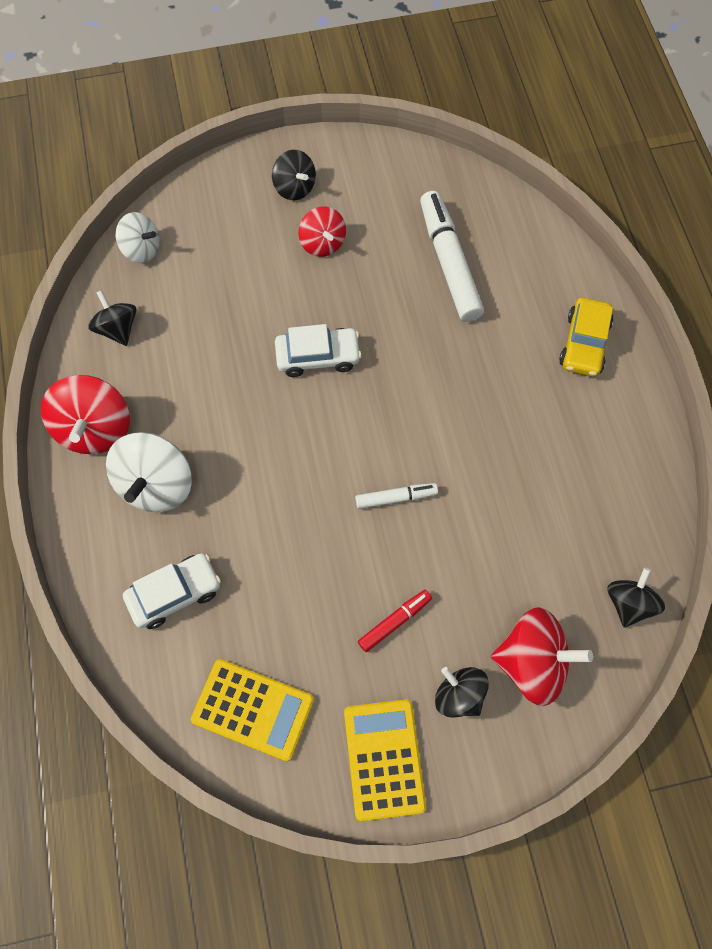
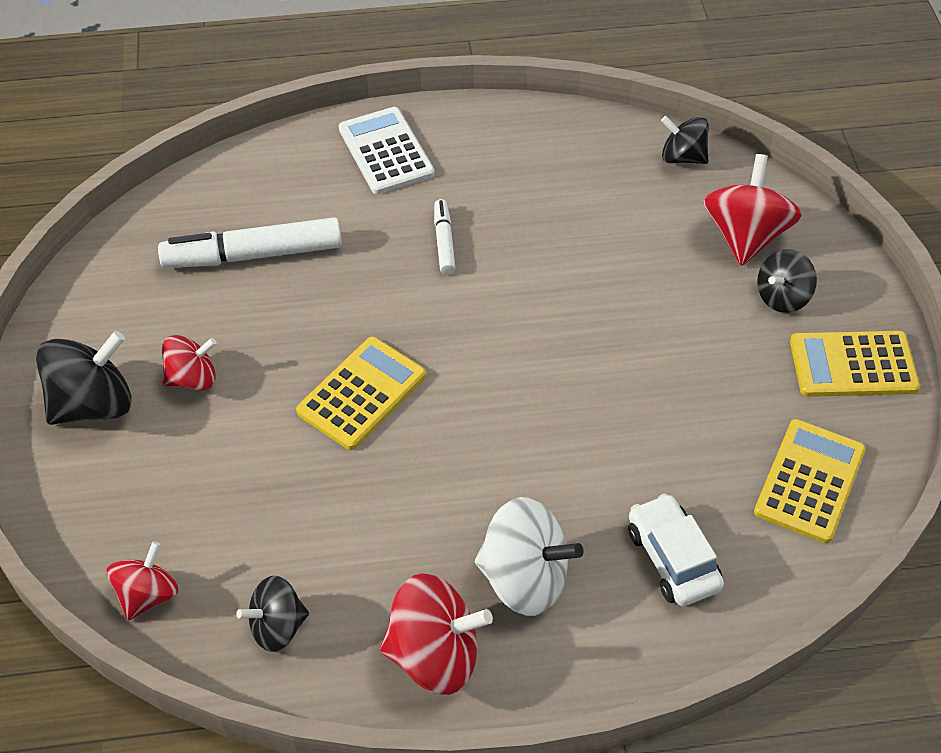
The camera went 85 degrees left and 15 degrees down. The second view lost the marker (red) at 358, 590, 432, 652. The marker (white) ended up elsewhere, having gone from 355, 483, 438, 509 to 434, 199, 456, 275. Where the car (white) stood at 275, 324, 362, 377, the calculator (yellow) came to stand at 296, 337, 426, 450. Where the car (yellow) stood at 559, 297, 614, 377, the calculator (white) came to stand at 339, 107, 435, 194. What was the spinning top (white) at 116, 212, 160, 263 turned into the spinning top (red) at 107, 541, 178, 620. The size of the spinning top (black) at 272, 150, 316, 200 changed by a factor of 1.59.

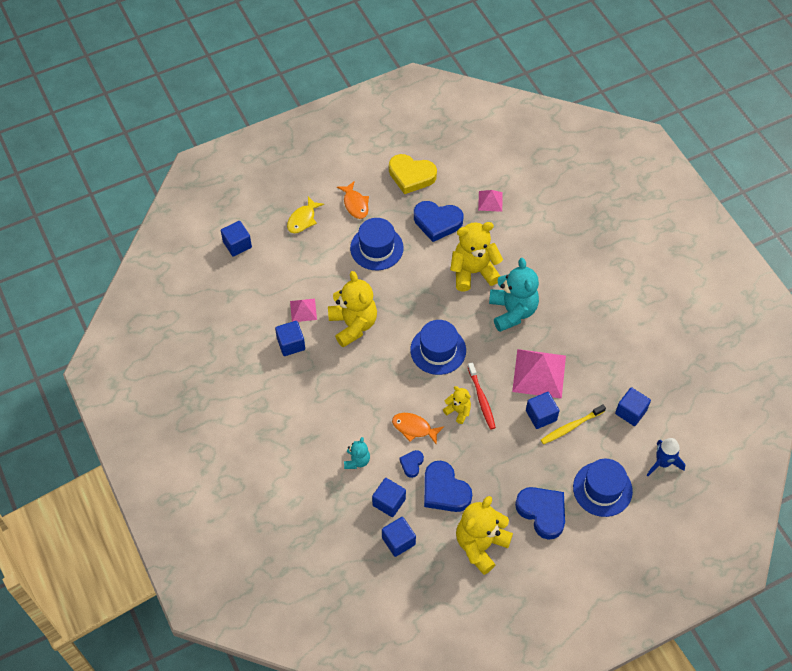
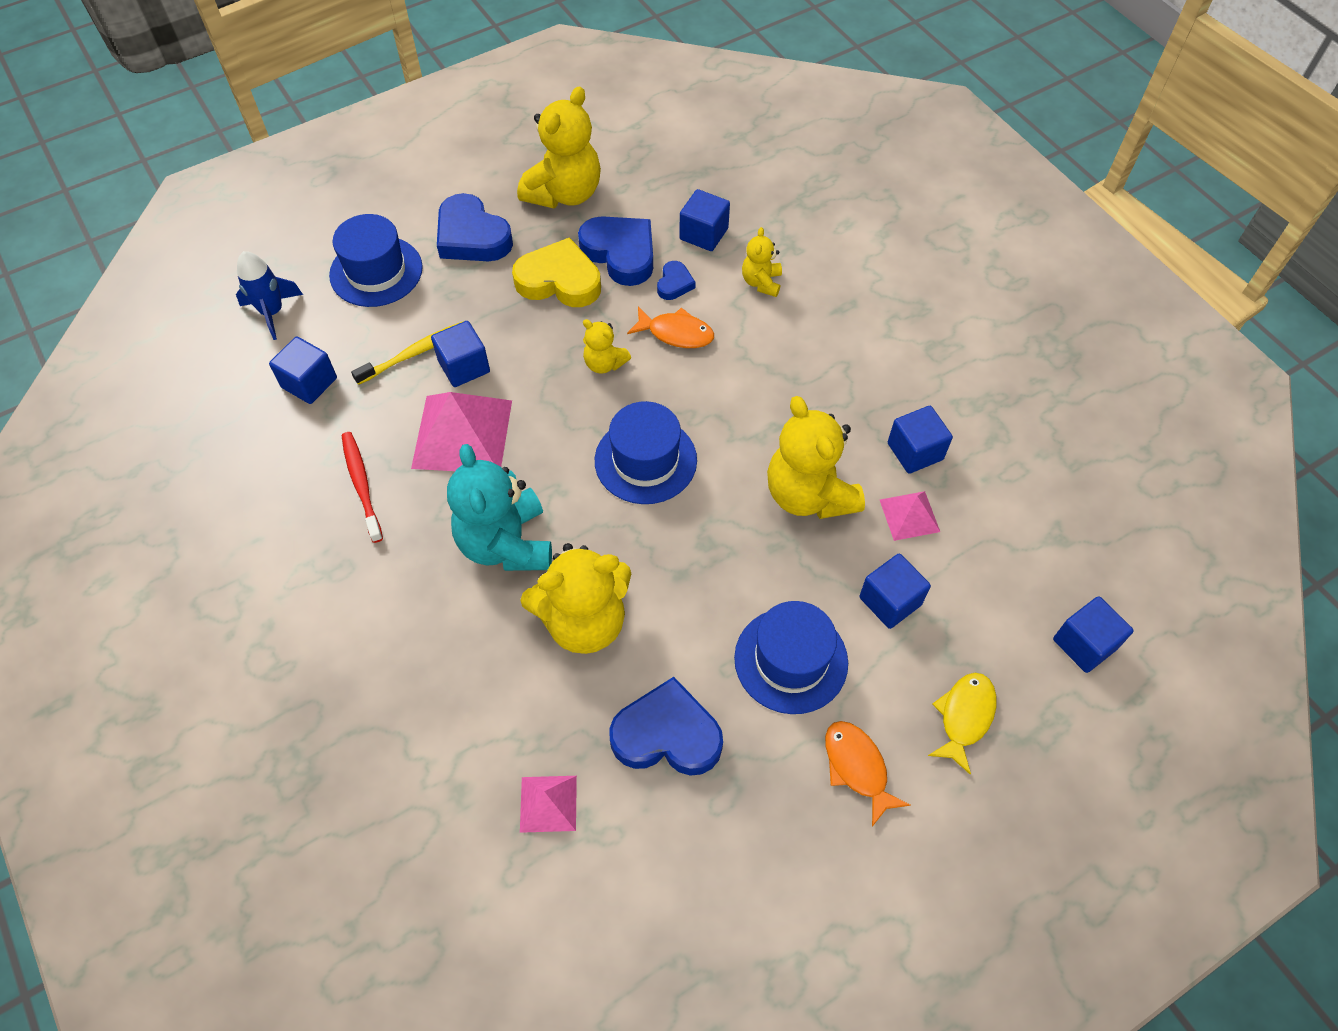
The camera went 175 degrees right and 0 degrees up. The cube (blue) ended up elsewhere, having gone from 382, 517, 416, 557 to 859, 553, 931, 629. The heart (yellow) ended up elsewhere, having gone from 389, 154, 437, 194 to 512, 237, 601, 307. The toothbrush (red) ended up elsewhere, having gone from 468, 362, 496, 429 to 341, 432, 383, 543. What was the teddy bear (turquoise) at 344, 437, 370, 469 turned into the teddy bear (yellow) at 742, 227, 782, 297.

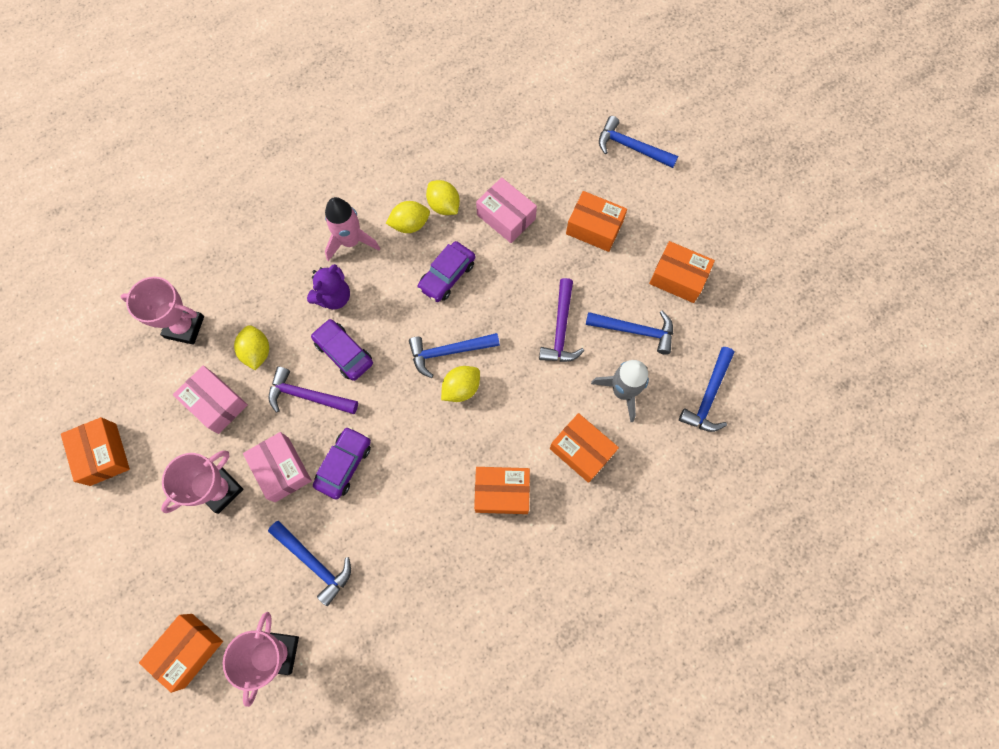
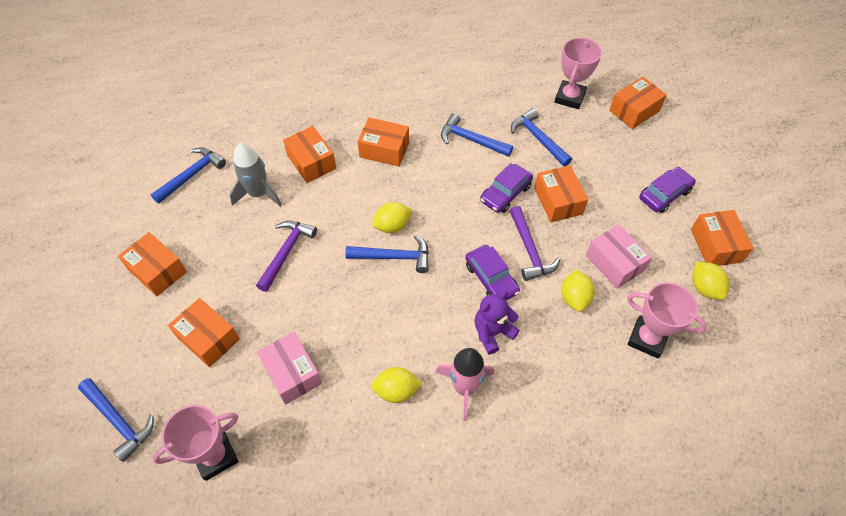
The camera went 165 degrees left and 15 degrees down. The trophy (pink) ended up elsewhere, having gone from 161, 451, 243, 514 to 152, 405, 239, 481. The car (purple) ended up elsewhere, having gone from 417, 241, 475, 302 to 639, 167, 696, 213. The lemon (yellow) ended up elsewhere, having gone from 426, 180, 460, 215 to 692, 262, 730, 300. The hammer (blue) ended up elsewhere, having gone from 586, 311, 673, 355 to 441, 113, 513, 157. What was the box (pink) at 243, 432, 312, 502 turned into the box (orange) at 534, 166, 588, 222. The hammer (purple) at 269, 367, 358, 414 ended up facing another way, 45 degrees clockwise from before.

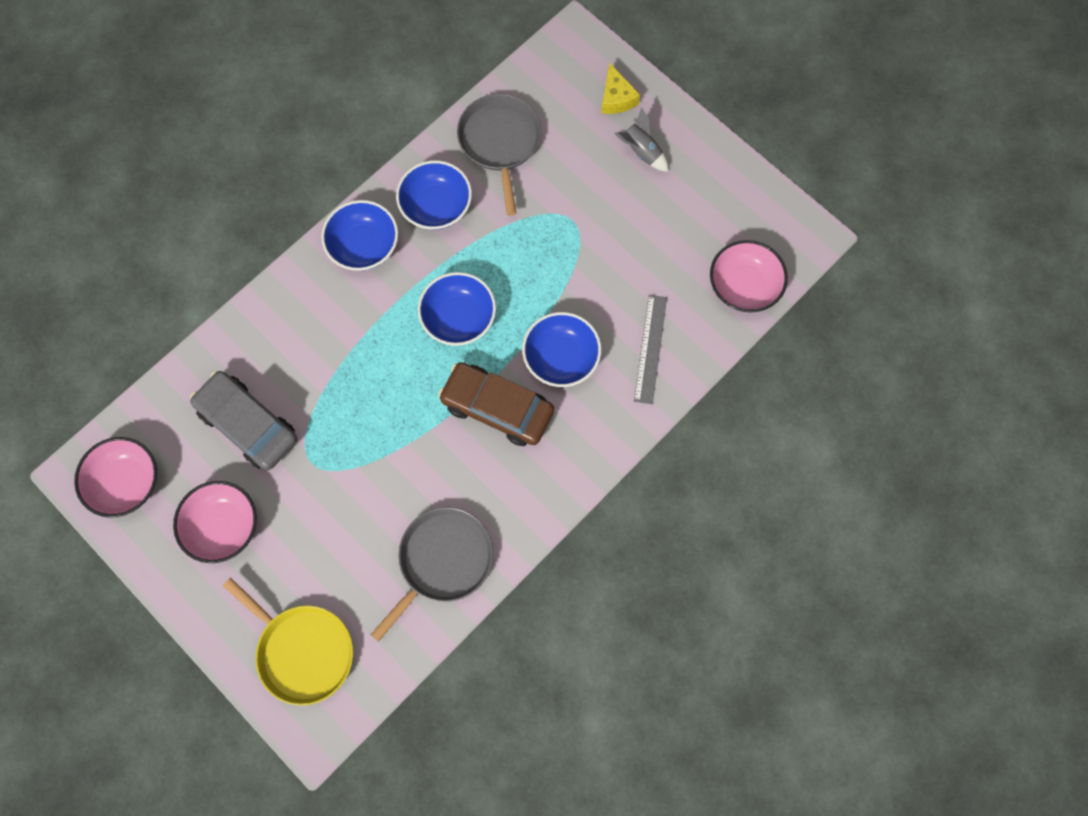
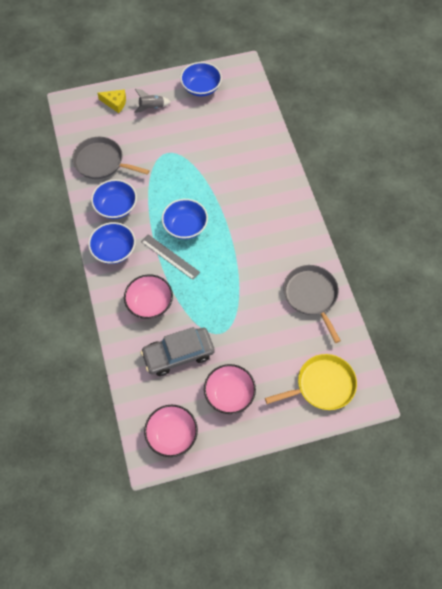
The camera went 60 degrees left and 10 degrees down. The second view lost the car (brown) at 438, 362, 554, 446. The bowl (blue) ended up elsewhere, having gone from 522, 312, 601, 387 to 180, 62, 222, 96. The ruler (grey) ended up elsewhere, having gone from 634, 295, 667, 404 to 141, 234, 200, 280. The bowl (pink) ended up elsewhere, having gone from 710, 240, 788, 312 to 124, 274, 173, 319.

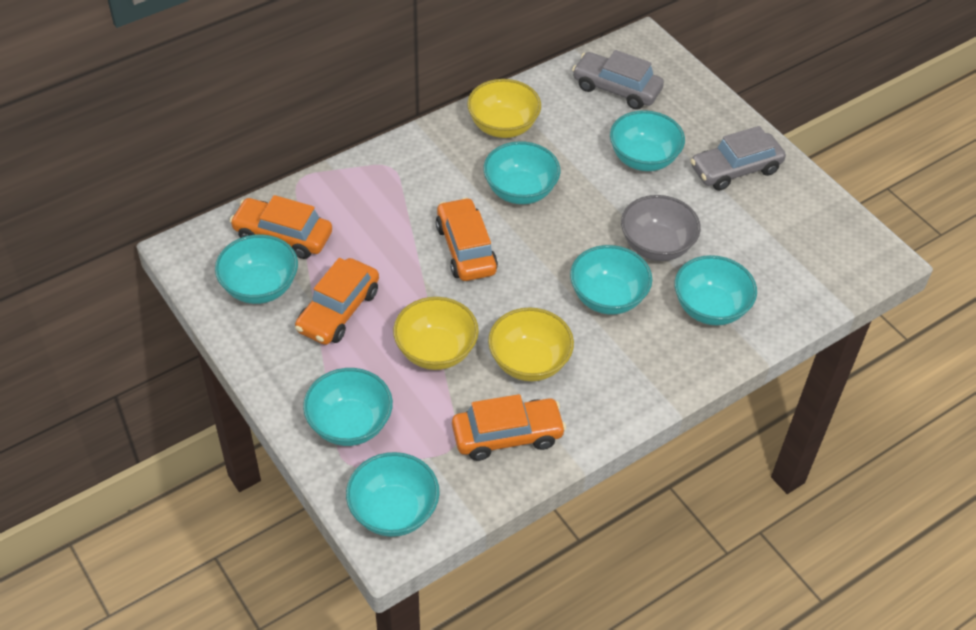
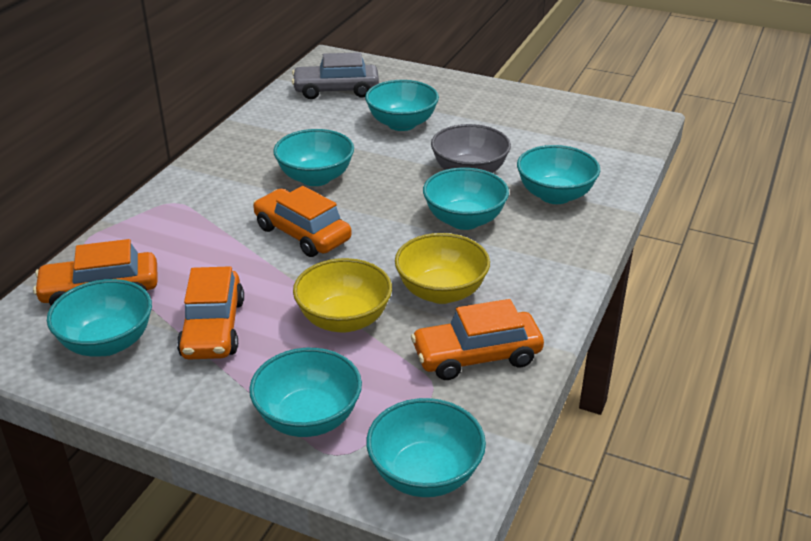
The camera went 30 degrees left and 15 degrees down. The second view lost the bowl (yellow) at 467, 79, 541, 138. The second view lost the car (grey) at 690, 126, 786, 191. The car (orange) at 452, 394, 566, 461 ended up facing another way, 150 degrees counterclockwise from before.

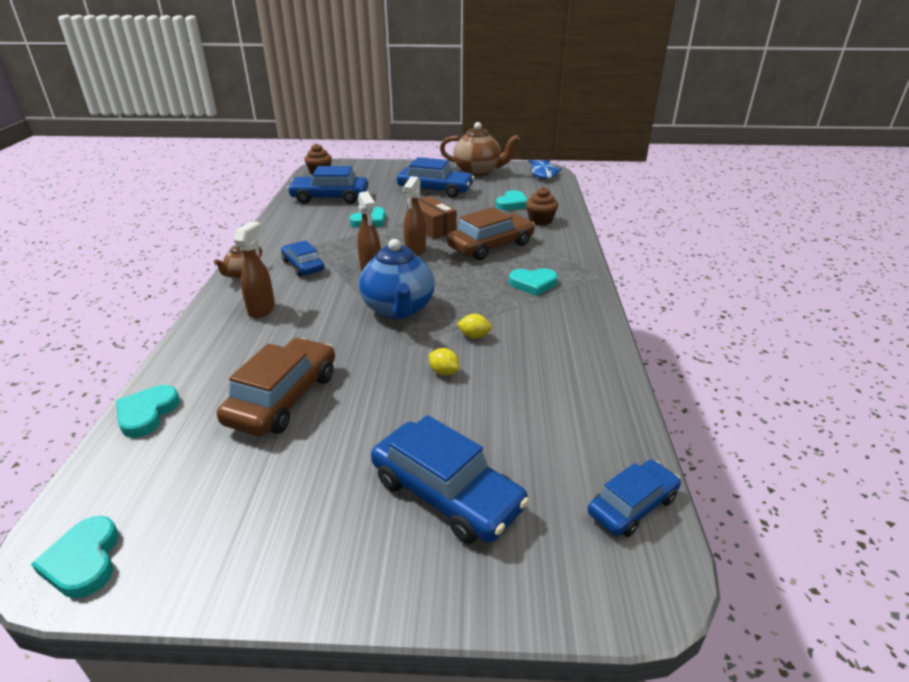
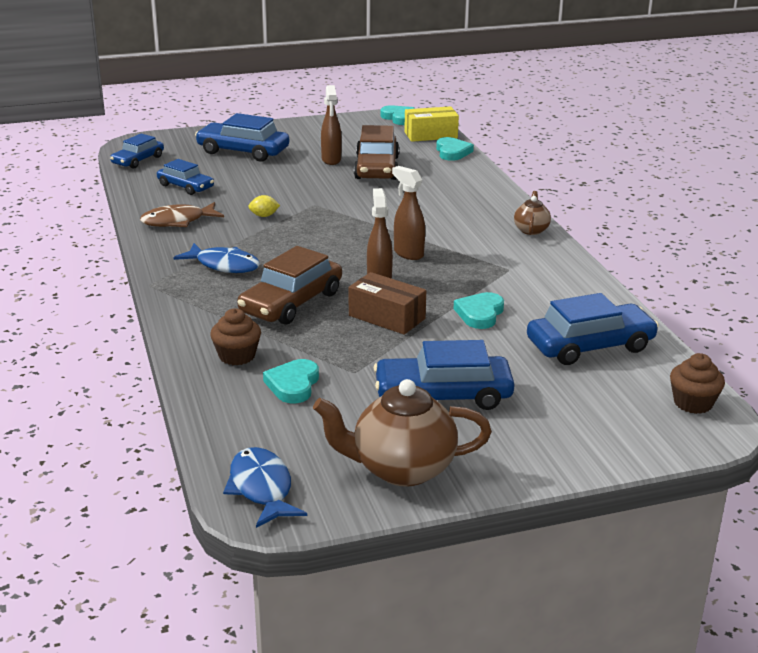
The camera went 160 degrees right and 5 degrees down. The second view lost the teapot (blue) at 359, 239, 435, 319. The second view lost the lemon (yellow) at 429, 348, 460, 376. The second view gained the fish (brown) at 140, 202, 224, 227. The second view gained the box (yellow) at 404, 106, 459, 142. The spray bottle (brown) ended up elsewhere, having gone from 234, 221, 275, 318 to 321, 85, 342, 165. The car (blue) ended up elsewhere, having gone from 281, 240, 324, 277 to 157, 159, 214, 195. Where the heart (turquoise) stood at 509, 268, 558, 296, the fish (blue) came to stand at 173, 243, 260, 273.

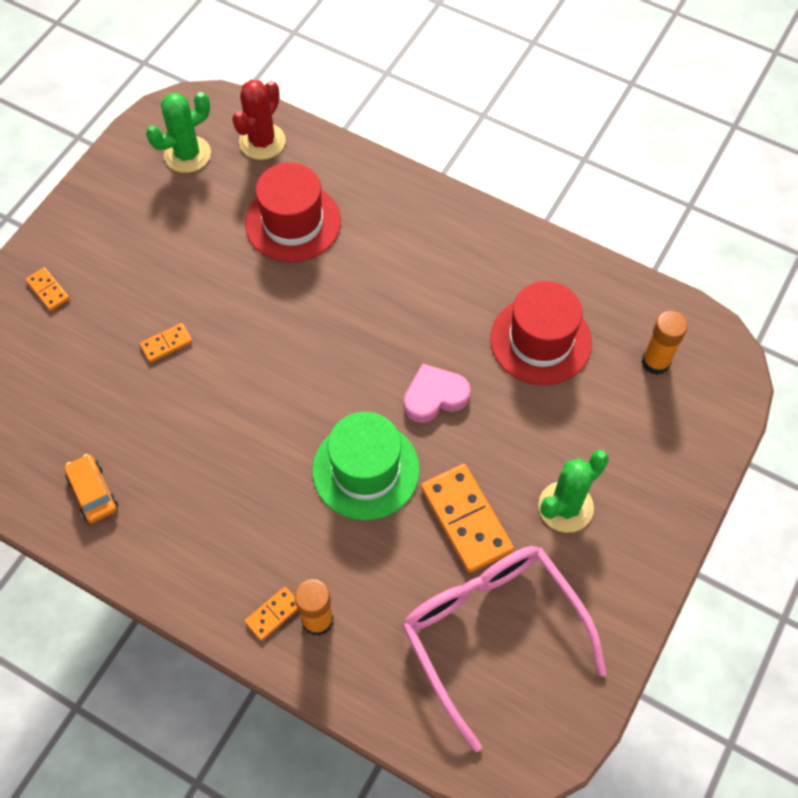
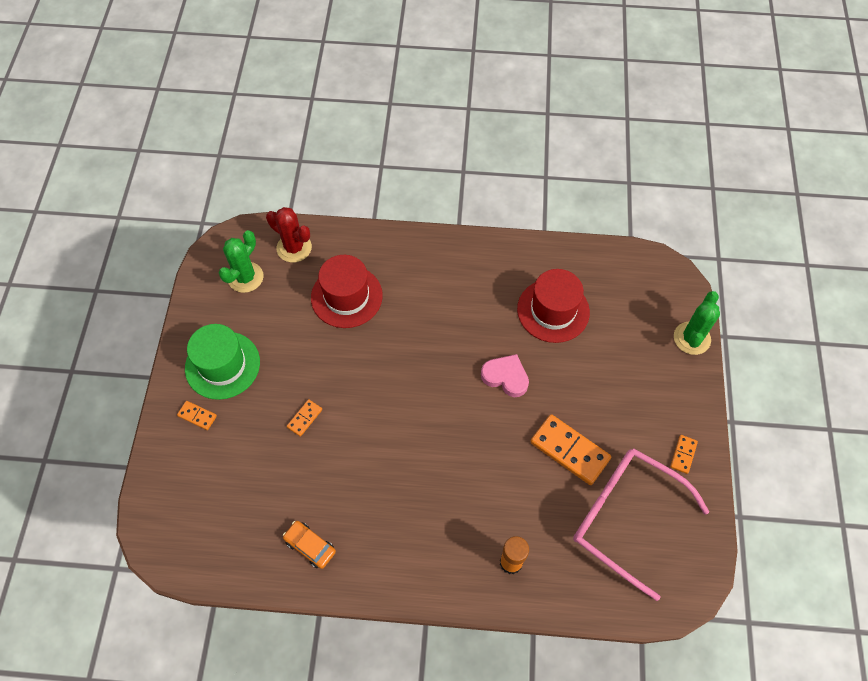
The camera went 25 degrees left and 0 degrees up. The second view lost the glue stick (orange) at 642, 311, 688, 375. The domino (orange) ended up elsewhere, having gone from 245, 587, 298, 641 to 670, 435, 698, 474. The hat (green) ended up elsewhere, having gone from 312, 412, 420, 520 to 185, 324, 260, 400. The cactus (green) ended up elsewhere, having gone from 538, 450, 609, 533 to 674, 291, 720, 355. The cactus (red) at 232, 80, 286, 160 ended up facing another way, 60 degrees counterclockwise from before. The heart (pink) at 404, 364, 471, 423 ended up facing another way, 75 degrees clockwise from before.

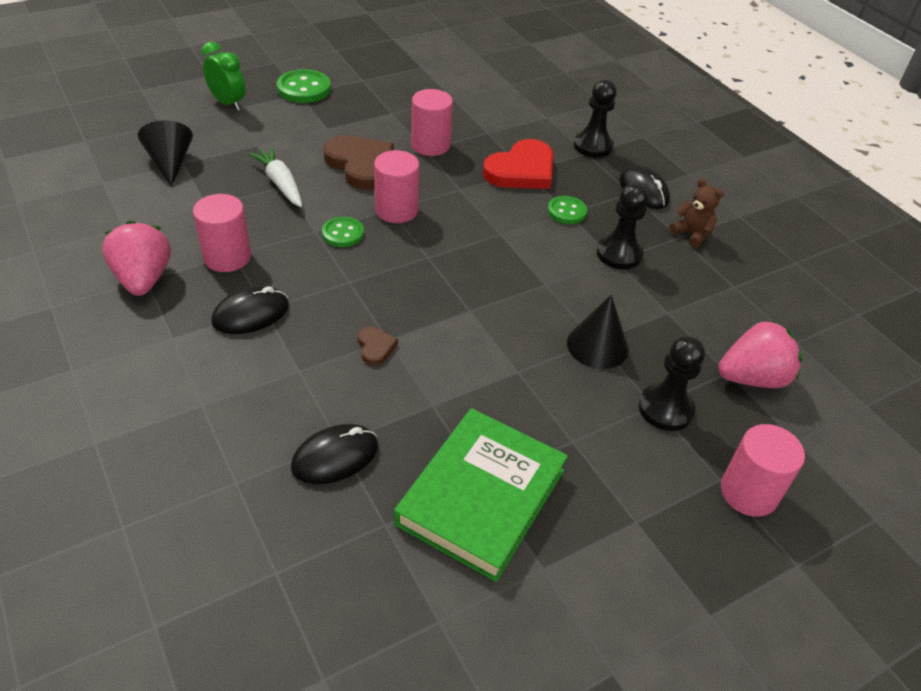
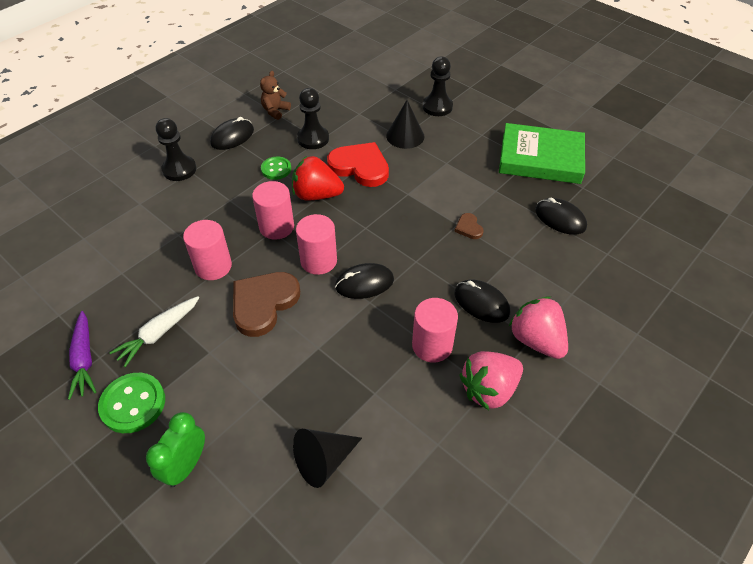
The camera went 105 degrees left and 5 degrees up. The second view gained the carrot (purple) at 68, 311, 96, 400. The second view gained the strawberry (red) at 292, 156, 344, 201. The carrot (white) ended up elsewhere, having gone from 248, 147, 302, 207 to 110, 296, 200, 367. The heart (red) ended up elsewhere, having gone from 483, 139, 554, 189 to 327, 142, 389, 187. The strawberry (pink) ended up elsewhere, having gone from 718, 320, 802, 388 to 509, 296, 568, 359. The cylinder (pink) ended up elsewhere, having gone from 721, 424, 805, 517 to 252, 181, 294, 240. Where the button (green) stood at 322, 217, 364, 247, the mouse (black) came to stand at 335, 263, 394, 299. The heart (brown) at 357, 327, 398, 365 ended up facing another way, 75 degrees counterclockwise from before.

